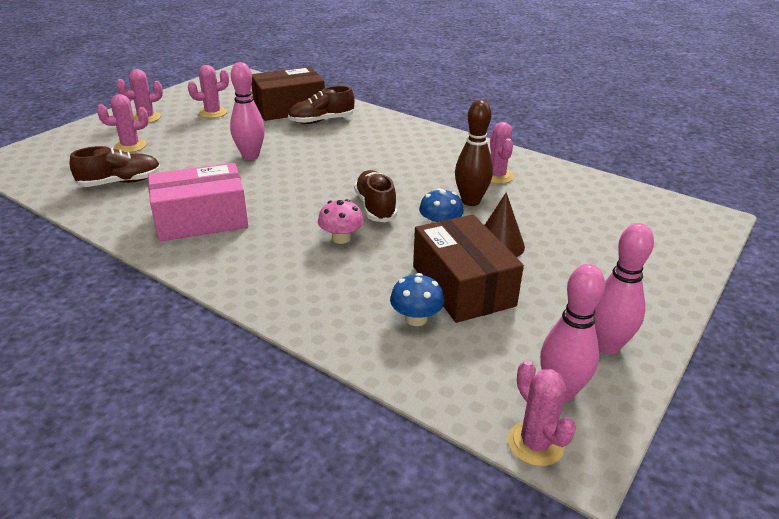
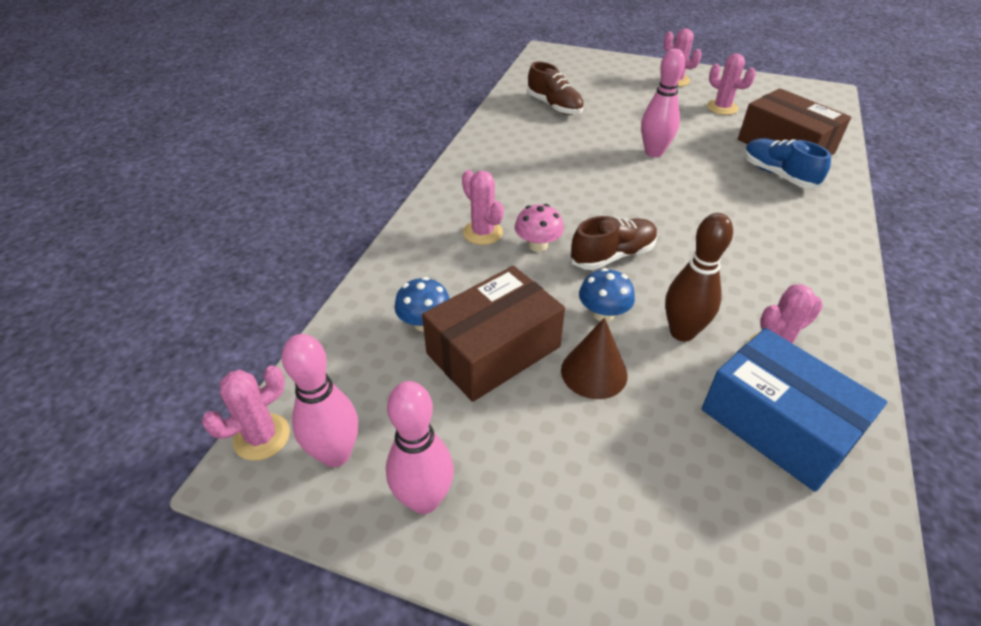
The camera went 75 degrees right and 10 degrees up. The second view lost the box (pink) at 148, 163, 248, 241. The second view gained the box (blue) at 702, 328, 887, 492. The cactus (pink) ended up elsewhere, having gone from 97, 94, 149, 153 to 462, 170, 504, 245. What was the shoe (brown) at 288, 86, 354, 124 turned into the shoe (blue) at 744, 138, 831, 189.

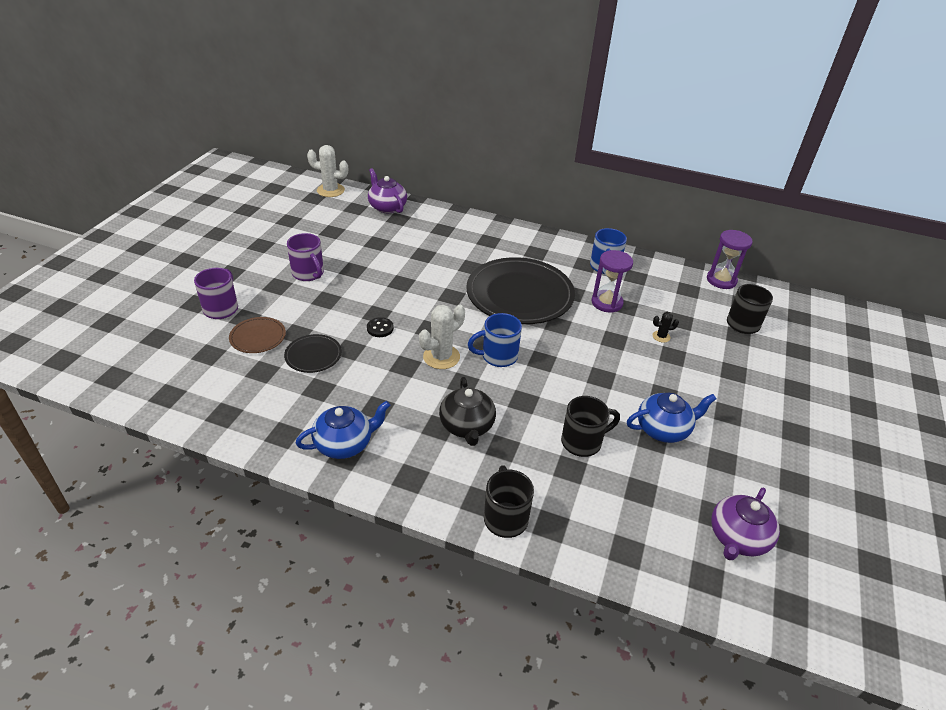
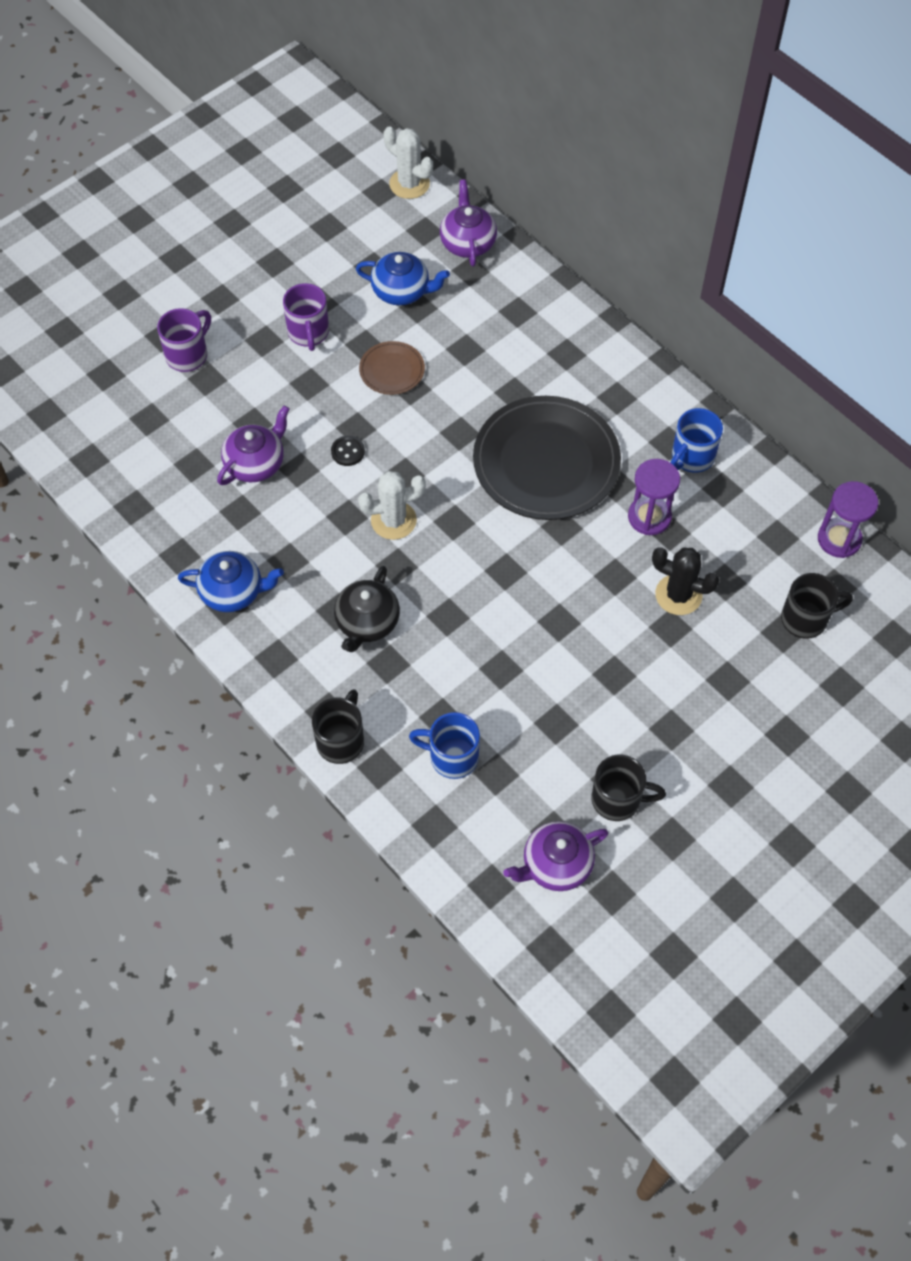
The camera went 30 degrees right and 20 degrees up. The plate (brown) ended up elsewhere, having gone from 229, 317, 286, 353 to 359, 341, 425, 395. The mug (blue) ended up elsewhere, having gone from 468, 313, 522, 367 to 409, 712, 480, 779. The mug (black) ended up elsewhere, having gone from 561, 396, 620, 457 to 591, 754, 666, 821. The teapot (blue) ended up elsewhere, having gone from 627, 393, 716, 443 to 356, 252, 450, 305. Where the plate (black) stood at 284, 334, 342, 373, the teapot (purple) came to stand at 217, 405, 289, 485. The size of the cactus (black) at 653, 312, 679, 343 changed by a factor of 1.95.

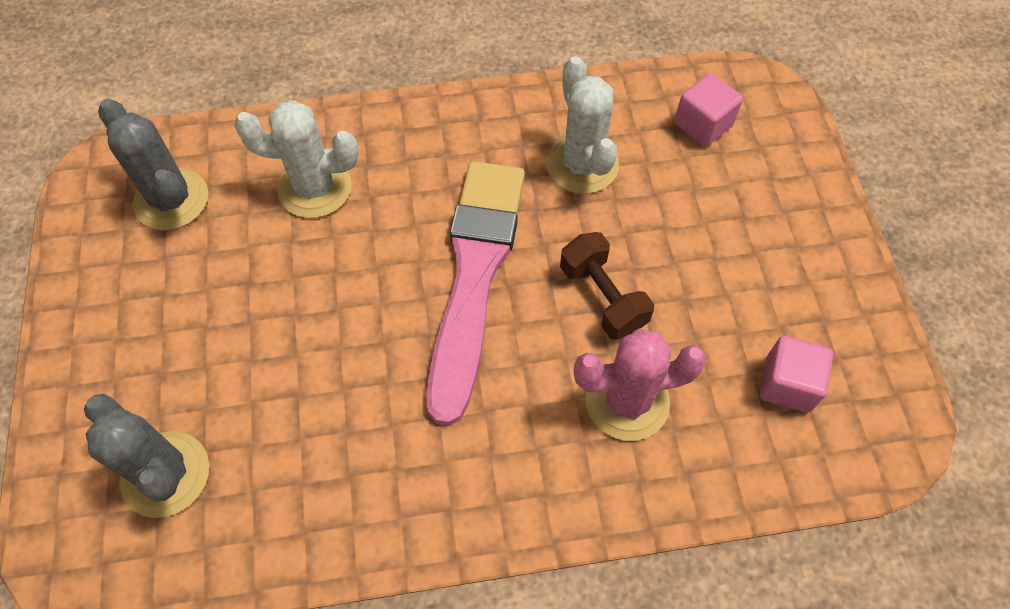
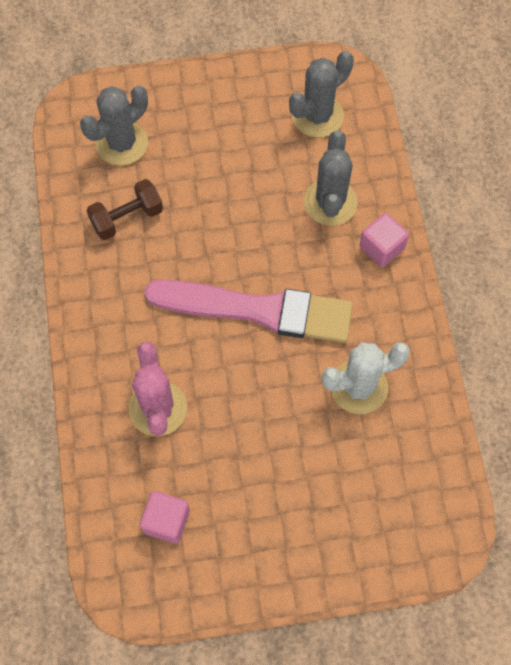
The camera went 90 degrees right and 5 degrees up. The dumbbell (brown) ended up elsewhere, having gone from 560, 232, 654, 340 to 86, 179, 163, 240. The cube (pink) ended up elsewhere, having gone from 675, 73, 743, 146 to 359, 213, 409, 267. What was the cactus (white) at 234, 100, 359, 218 turned into the cactus (grey) at 304, 130, 358, 226.

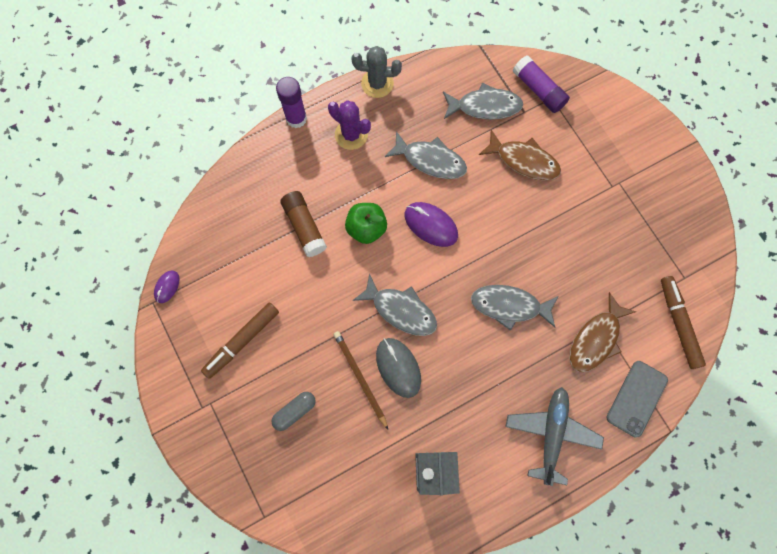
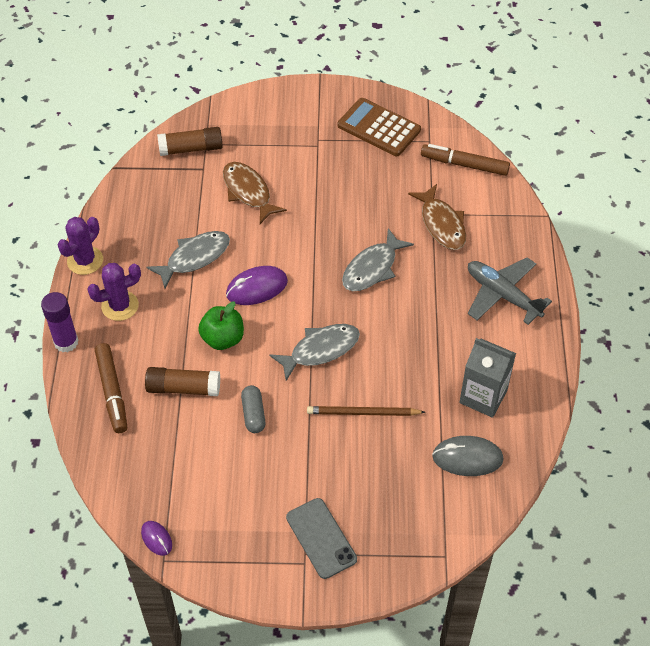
The camera went 60 degrees left and 20 degrees down. The second view lost the fish (grey) at 443, 83, 523, 120. The second view gained the calculator (brown) at 338, 98, 421, 156. The marker (brown) ended up elsewhere, having gone from 201, 302, 279, 379 to 95, 343, 127, 433. The capsule (grey) ended up elsewhere, having gone from 271, 392, 316, 431 to 241, 385, 265, 433. The mouse (grey) ended up elsewhere, having gone from 376, 338, 421, 398 to 432, 436, 504, 476. The phone (grey) ended up elsewhere, having gone from 607, 361, 668, 437 to 286, 498, 357, 579. What was the cactus (grey) at 352, 46, 402, 98 turned into the cactus (purple) at 57, 217, 103, 275. What was the glue stick (purple) at 513, 56, 570, 113 turned into the glue stick (brown) at 157, 127, 223, 156. The fish (brown) at 479, 130, 561, 181 ended up facing another way, 90 degrees counterclockwise from before.

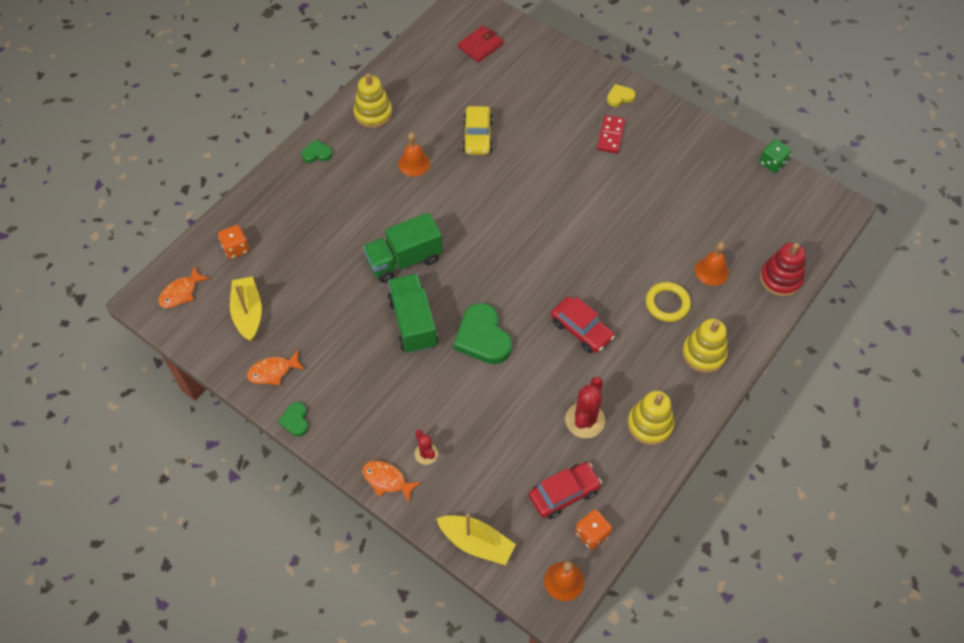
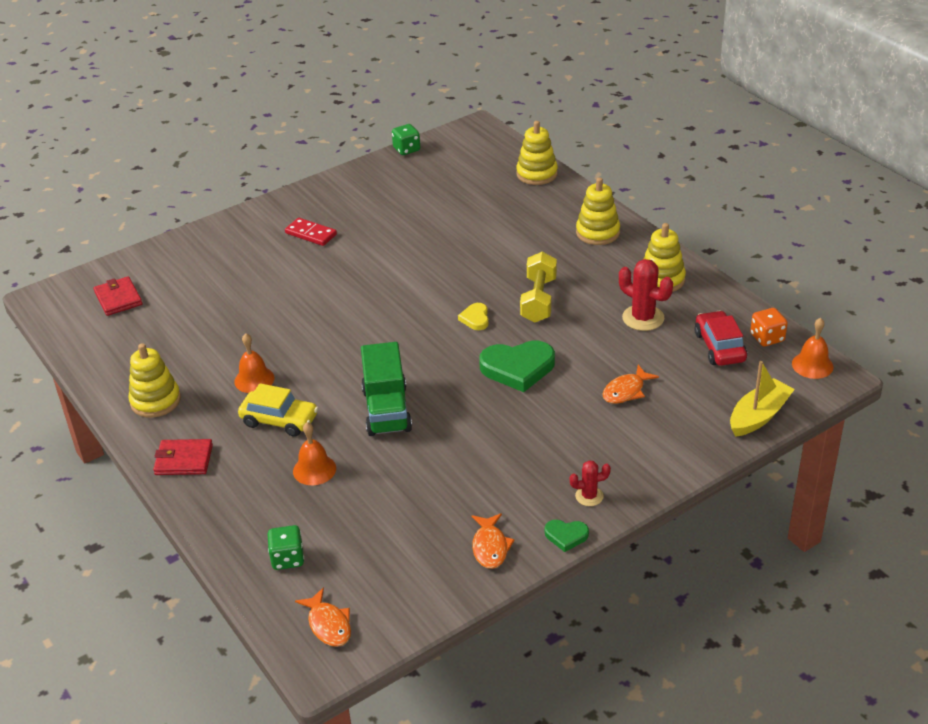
The camera went 70 degrees left and 20 degrees down. The second view lost the boat (yellow) at 230, 276, 262, 341. The second view lost the truck (green) at 388, 274, 438, 354. The second view lost the ring (yellow) at 646, 282, 691, 322. The fish (orange) ended up elsewhere, having gone from 362, 461, 421, 503 to 602, 365, 659, 404. The cactus (red) ended up elsewhere, having gone from 415, 429, 438, 465 to 570, 460, 611, 506. The car (yellow) ended up elsewhere, having gone from 462, 106, 493, 155 to 238, 383, 318, 437. The heart (yellow) ended up elsewhere, having gone from 607, 84, 636, 107 to 458, 303, 489, 330. The bell (orange) ended up elsewhere, having gone from 695, 242, 729, 286 to 293, 422, 336, 485. Where the heart (green) stood at 301, 140, 333, 163, the wallet (red) came to stand at 153, 439, 213, 475. Where the car (red) stood at 551, 297, 615, 353, the dumbbell (yellow) came to stand at 520, 252, 557, 322. What was the dice (orange) at 218, 225, 249, 259 turned into the dice (green) at 268, 525, 304, 570. What was the stacking toy (red) at 760, 243, 805, 297 turned into the stacking toy (yellow) at 516, 121, 558, 185.

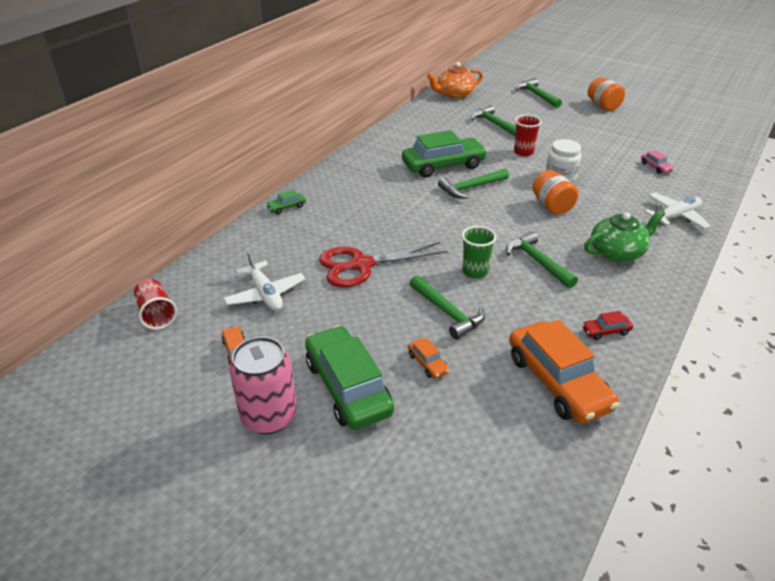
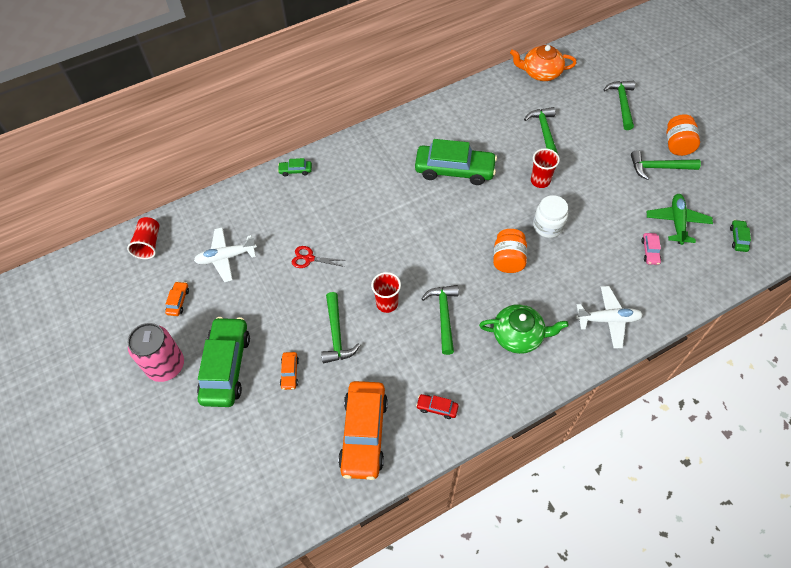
The camera went 30 degrees right and 20 degrees up. The second view gained the plane (green) at 647, 194, 713, 245. The second view gained the car (green) at 730, 220, 751, 252. The hammer (green) ended up elsewhere, having gone from 438, 169, 509, 198 to 631, 150, 701, 180. What was the cup (green) at 462, 226, 496, 279 turned into the cup (red) at 371, 272, 401, 313. The plane (white) at 223, 250, 305, 311 ended up facing another way, 75 degrees clockwise from before. The size of the scissors (red) at 319, 242, 448, 287 changed by a factor of 0.50.

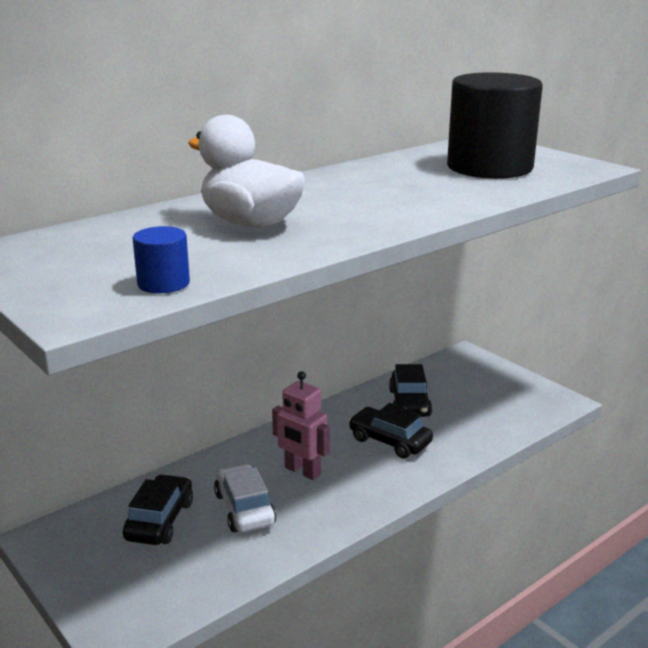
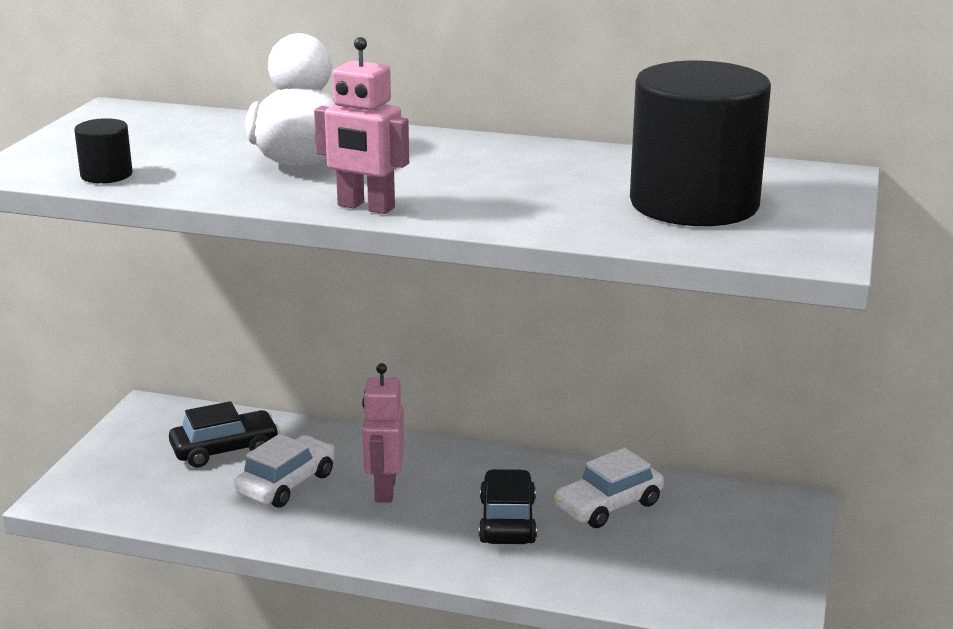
The camera went 55 degrees right and 0 degrees up. The second view gained the robot (pink) at 314, 37, 409, 214. What was the cylinder (blue) at 133, 226, 190, 293 turned into the cylinder (black) at 74, 118, 133, 183. What was the car (black) at 389, 364, 432, 417 turned into the car (white) at 554, 448, 664, 528.

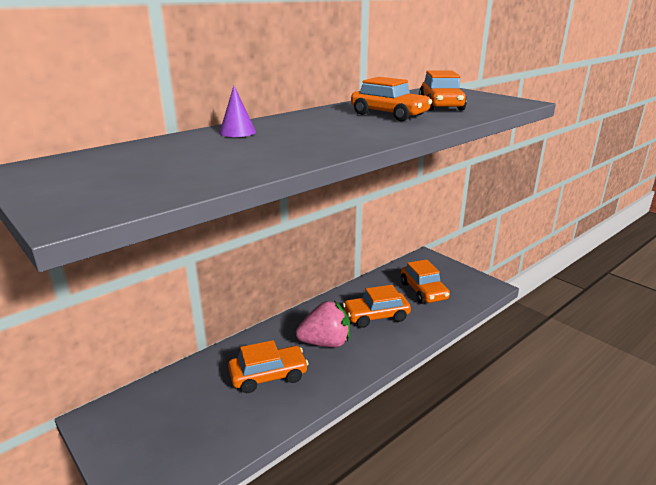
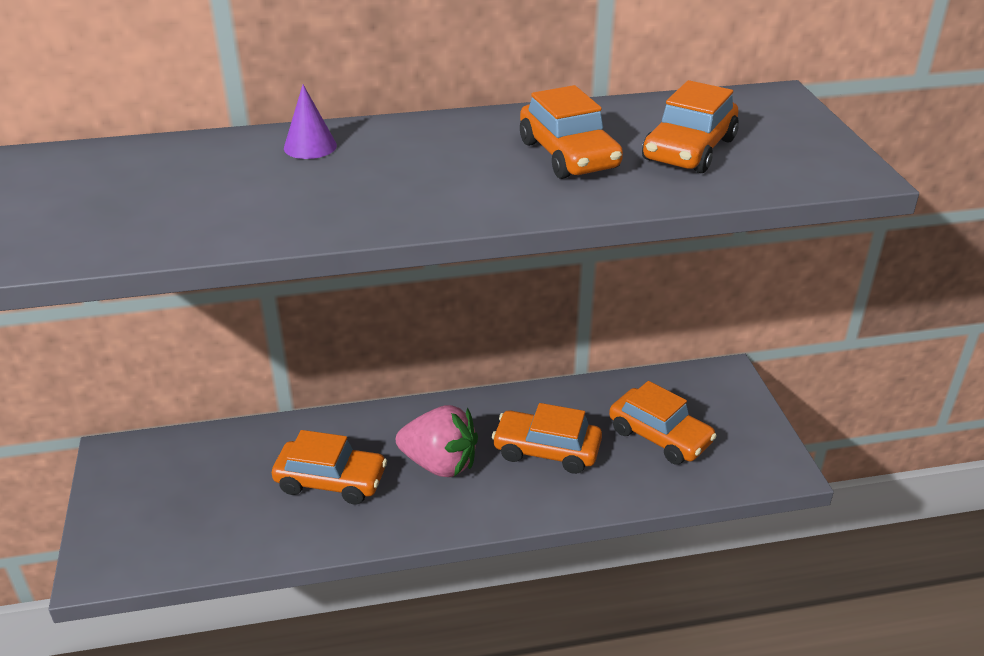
The camera went 30 degrees right and 10 degrees up. The car (orange) at 401, 259, 450, 304 ended up facing another way, 60 degrees counterclockwise from before.

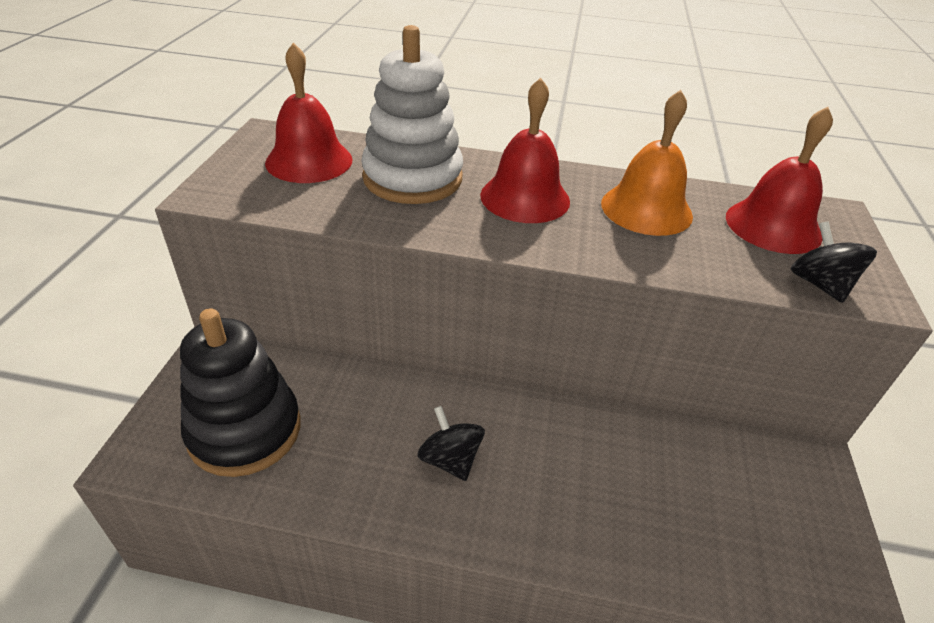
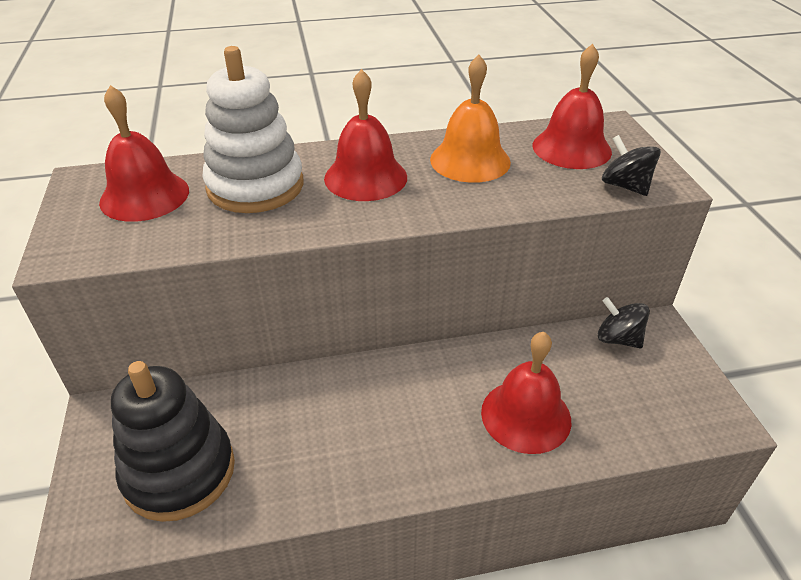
The camera went 20 degrees left and 0 degrees up. The second view gained the bell (red) at 481, 332, 571, 454. The spinning top (black) ended up elsewhere, having gone from 417, 406, 485, 481 to 598, 297, 650, 348.

